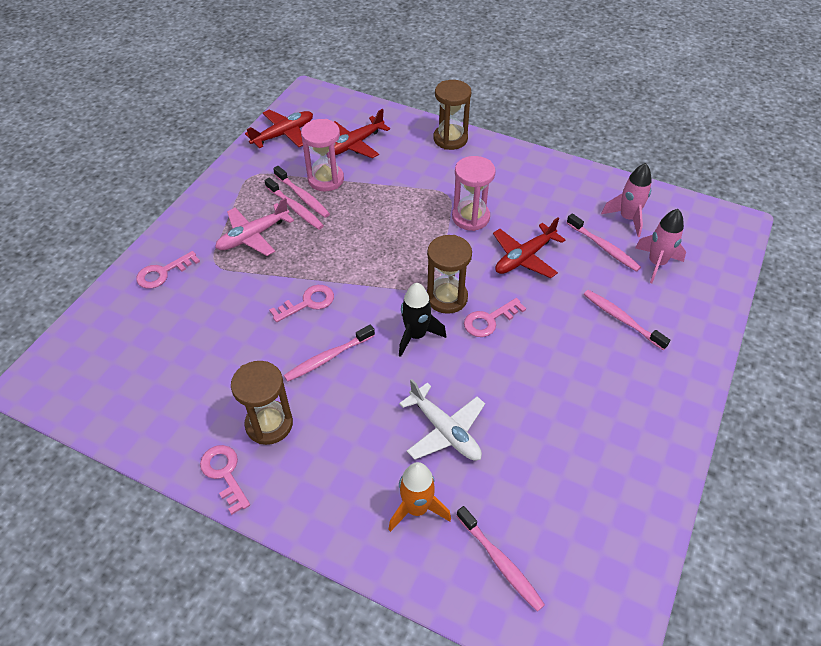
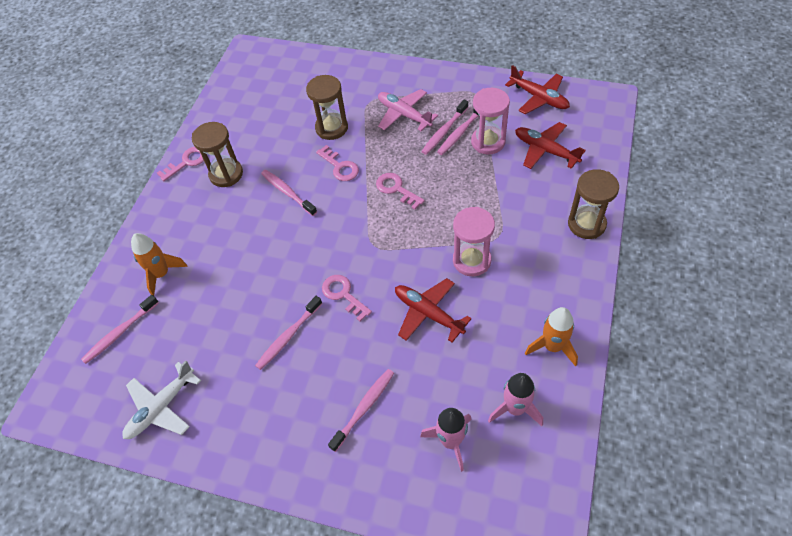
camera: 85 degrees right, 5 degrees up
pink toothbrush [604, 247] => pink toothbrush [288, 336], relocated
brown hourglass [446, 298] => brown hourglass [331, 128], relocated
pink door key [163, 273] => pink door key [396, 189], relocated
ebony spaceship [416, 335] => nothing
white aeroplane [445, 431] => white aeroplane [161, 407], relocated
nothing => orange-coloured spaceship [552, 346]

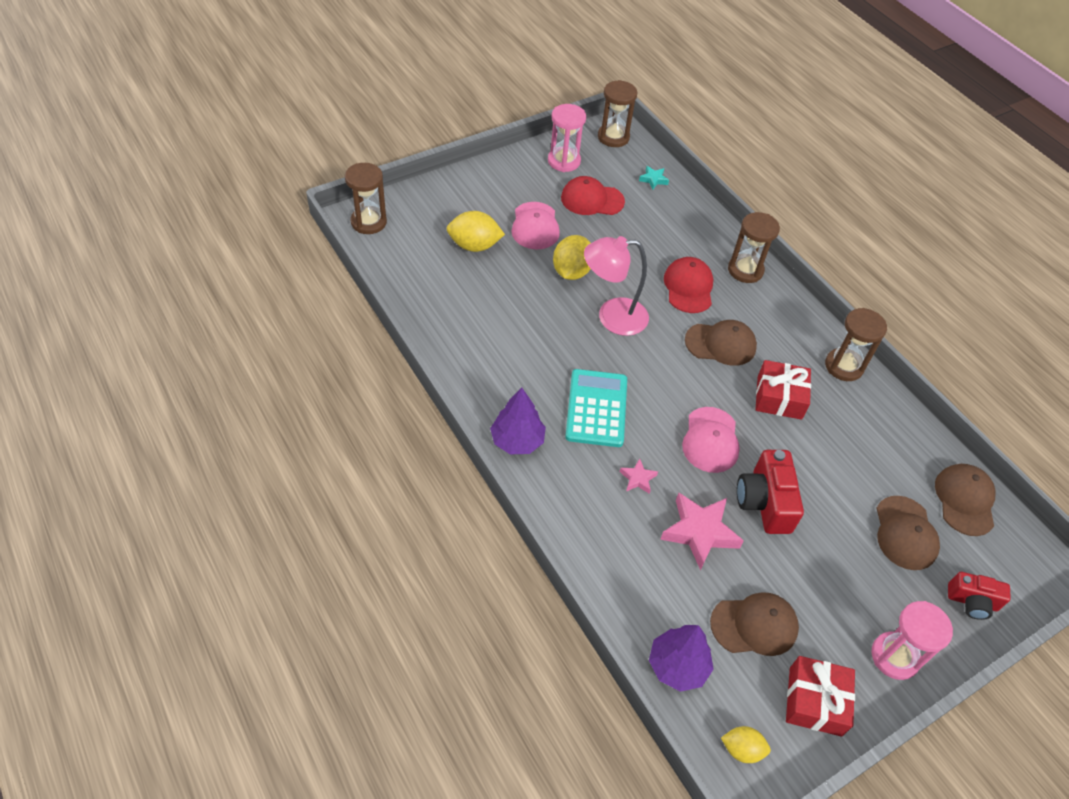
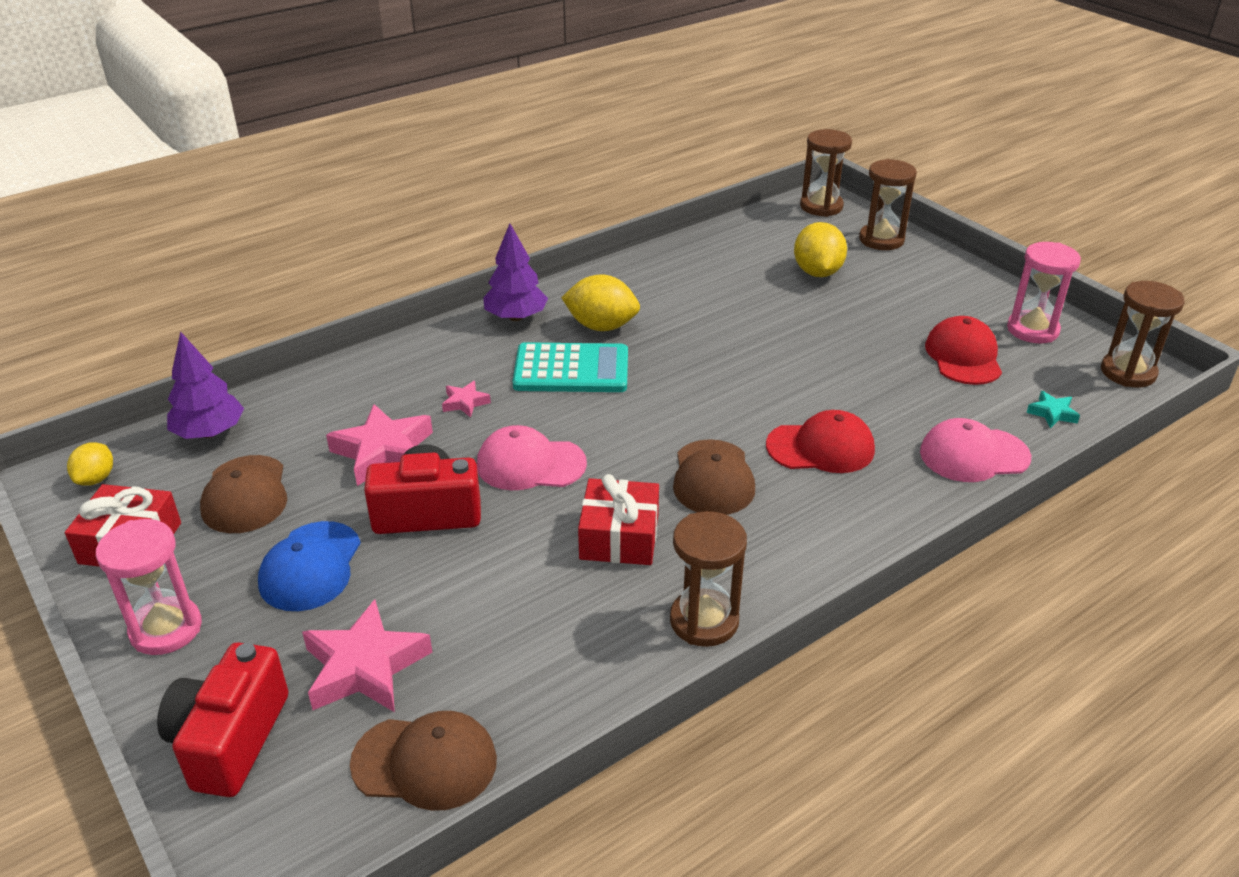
camera: 90 degrees right, 15 degrees down
pink peaked cap [535, 226] => pink peaked cap [973, 455], relocated
brown hourglass [745, 270] => brown hourglass [881, 240], relocated
golden lemon [571, 272] => golden lemon [601, 326], relocated
pink desk lamp [612, 317] => nothing
brown peaked cap [905, 533] => pink star shape [365, 666]
scarlet camera [972, 602] => scarlet camera [230, 740], x1.56
nothing => cobalt peaked cap [310, 566]

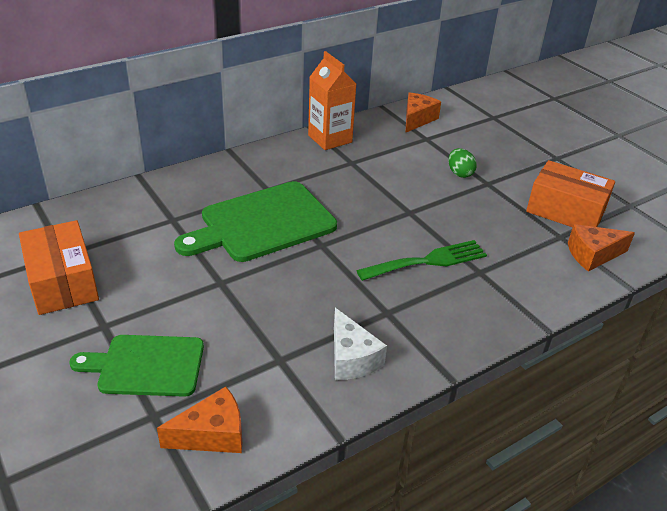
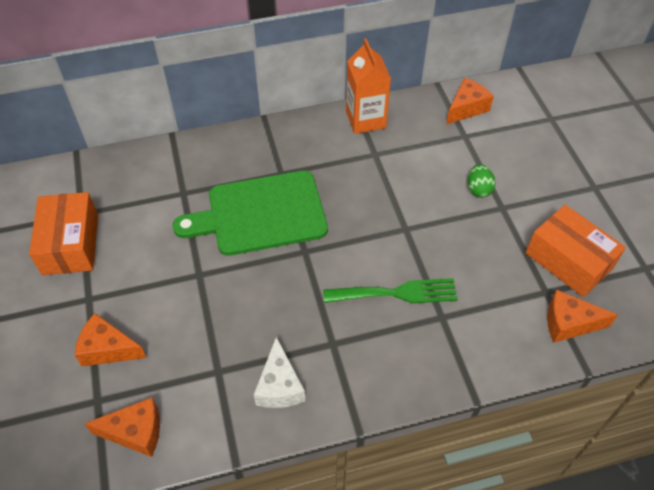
camera: 20 degrees right, 15 degrees up
emerald chopping board [146, 366] => orange-coloured piece of cheese [108, 349]

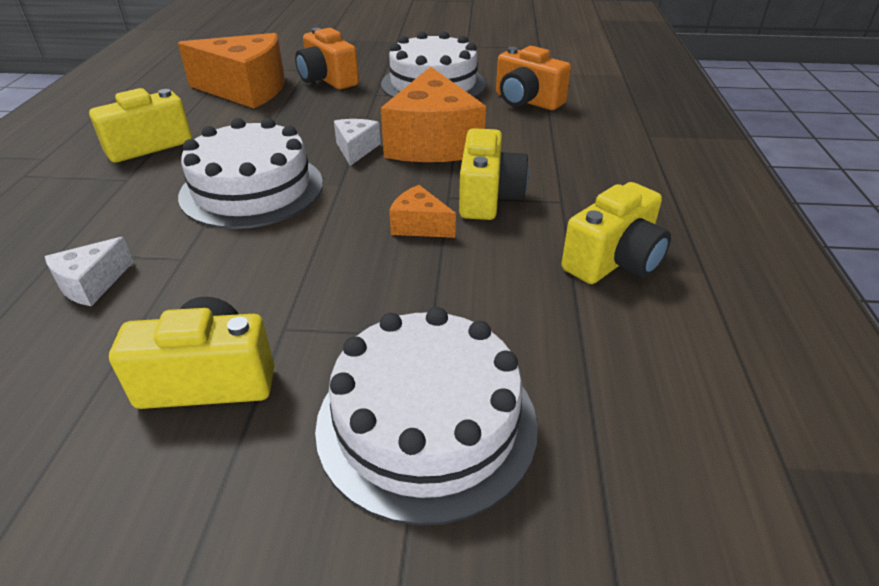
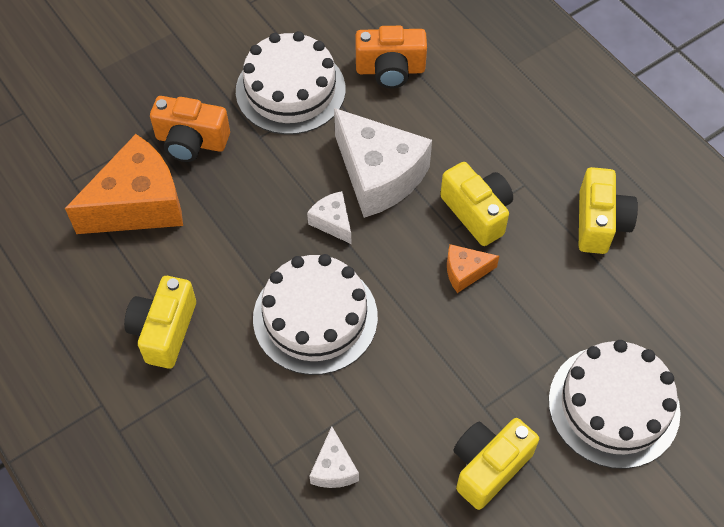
camera: 40 degrees left, 20 degrees up
orange-coloured piece of cheese [432, 143] => white piece of cheese [378, 175]

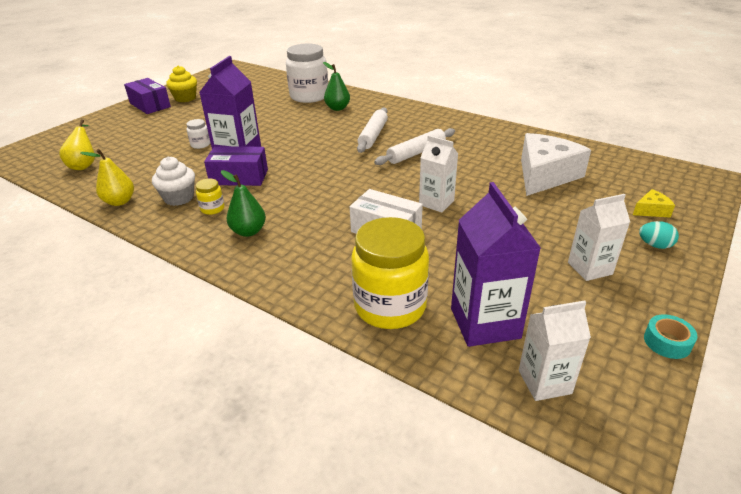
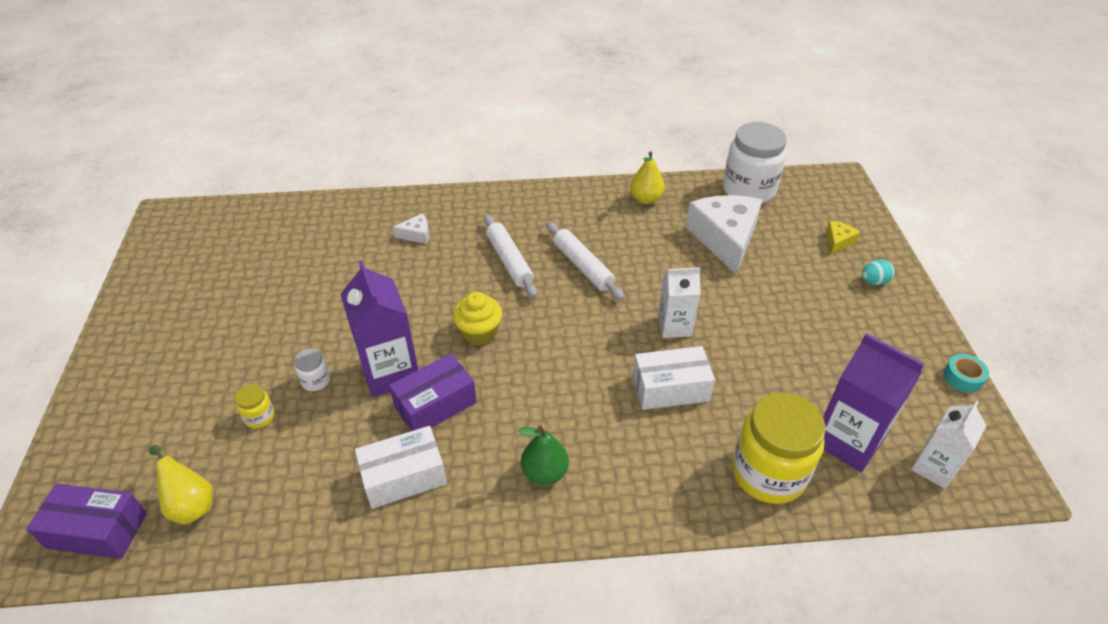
camera: 40 degrees left, 10 degrees up
white preserve jar [309, 96] => white preserve jar [748, 190], relocated
emerald pear fruit [337, 108] => white piece of cheese [416, 234]
golden fairy cake [185, 98] => golden fairy cake [479, 332], relocated
purple package [150, 105] => purple package [97, 530], relocated
white pastry roller [416, 153] => white pastry roller [583, 266], 45 degrees counterclockwise
golden pear fruit [119, 201] => golden pear fruit [646, 199], relocated
white fairy cake [179, 198] => white package [404, 477]
golden preserve jar [212, 209] => golden preserve jar [259, 417], relocated
white carton [590, 268] => nothing

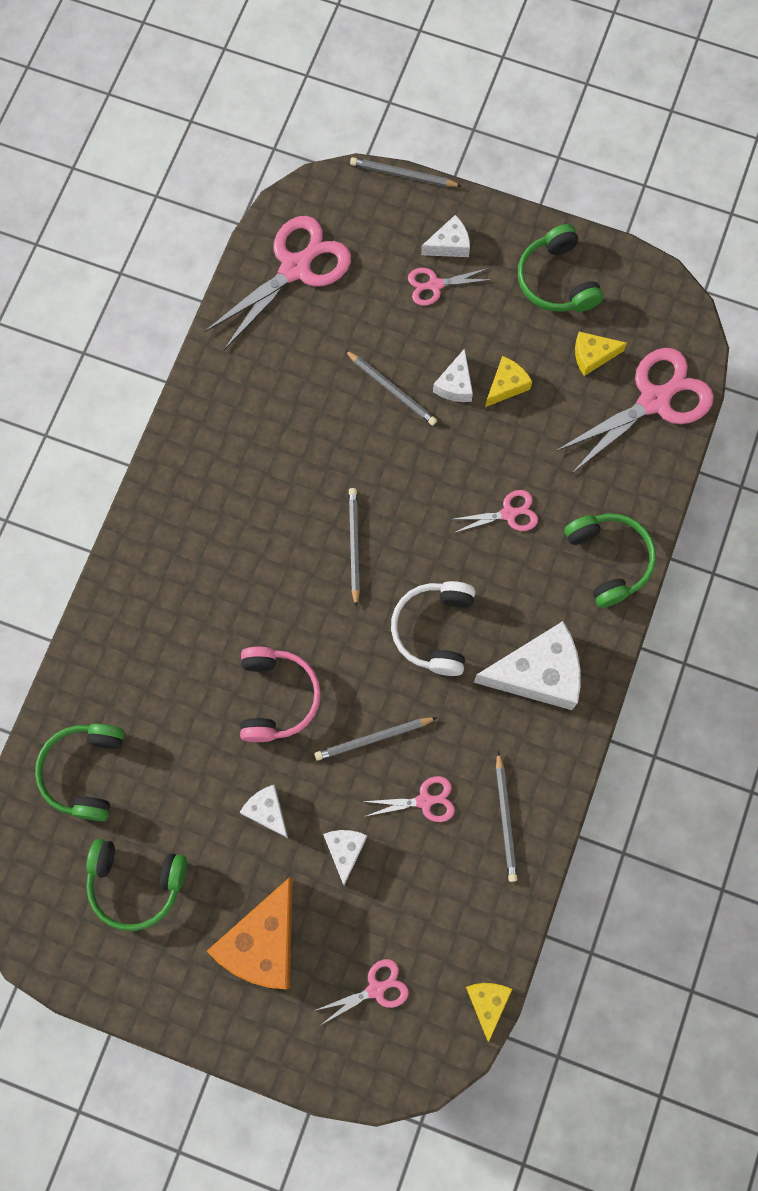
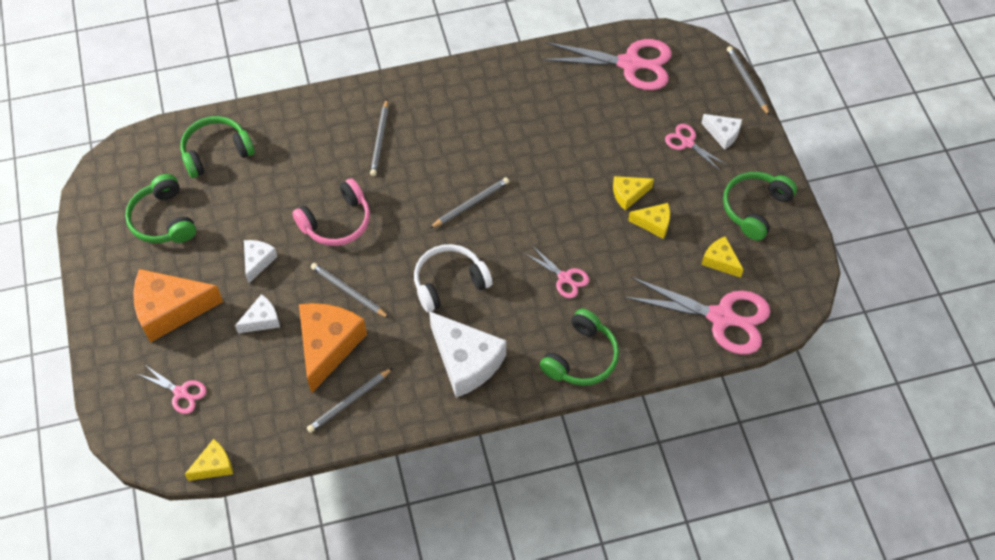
camera: 55 degrees right, 15 degrees down
white piece of cheese [455, 384] => golden piece of cheese [628, 194]
gray pencil [392, 389] => gray pencil [380, 139], relocated
pink shears [425, 801] => orange-coloured piece of cheese [328, 346]

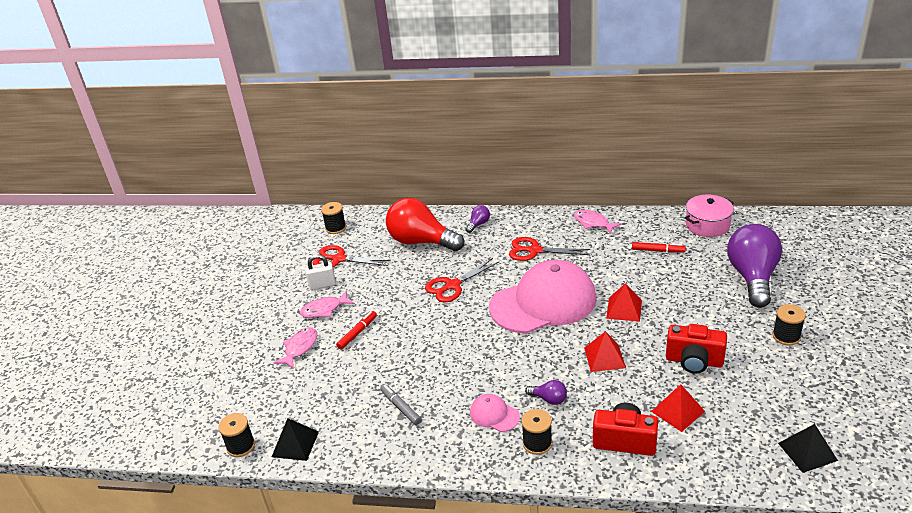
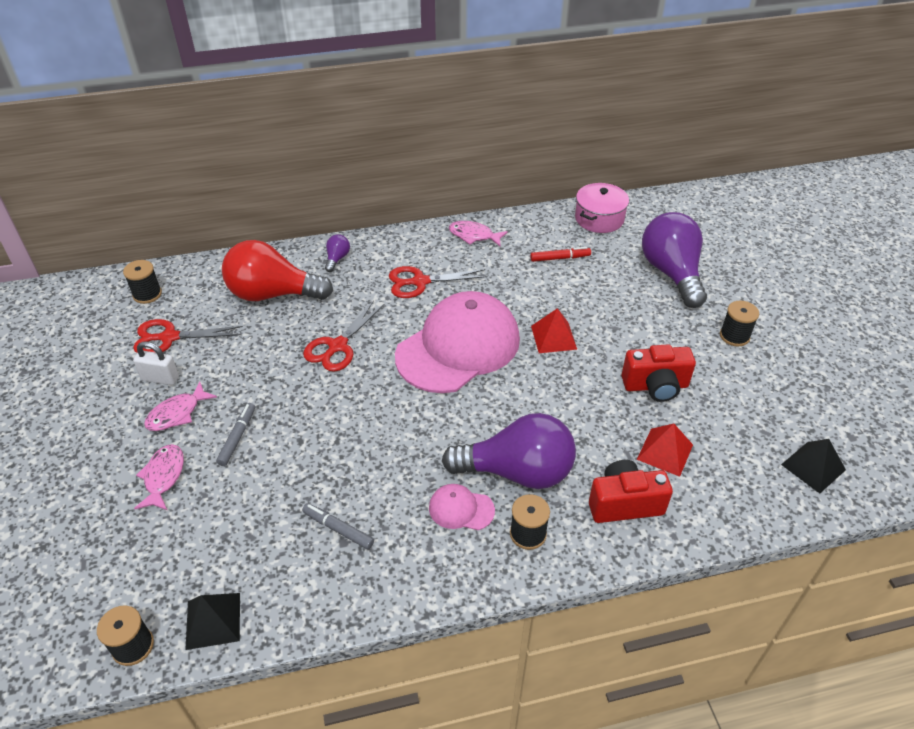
camera: 25 degrees left, 10 degrees up
white small lock [322, 285] => white small lock [160, 378], 45 degrees clockwise
scarlet marker pen [357, 333] => gray marker pen [237, 437]
scarlet solid pyramid [604, 357] => nothing
purple light bulb [549, 399] => purple light bulb [517, 472], x2.42

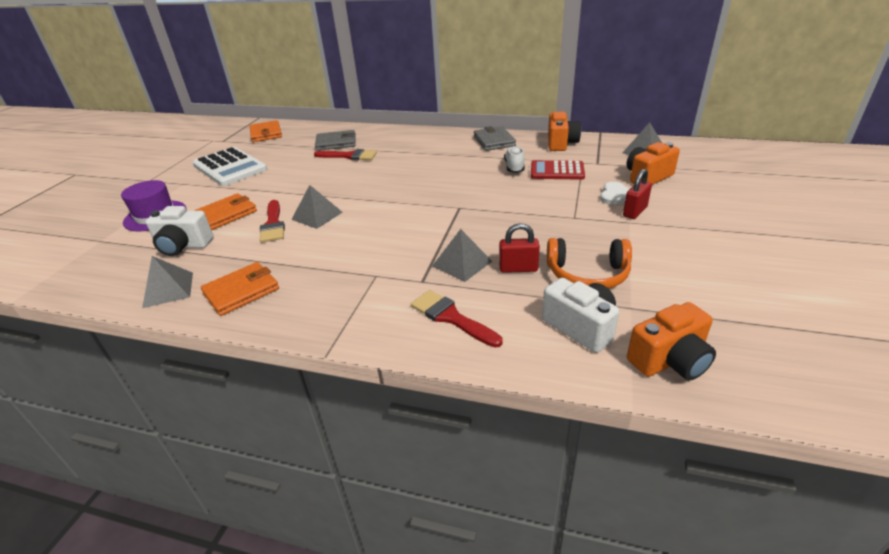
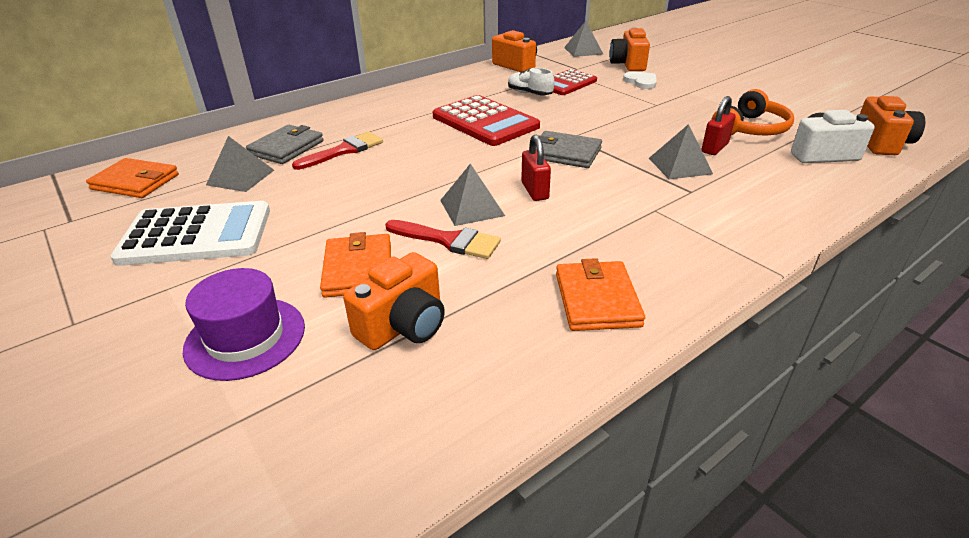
camera: 55 degrees left, 0 degrees up
gray card wallet [494, 141] => gray card wallet [565, 153], relocated
scarlet small lock [635, 211] => scarlet small lock [535, 191], relocated
white camera [183, 246] => orange-coloured camera [403, 325]
gray solid pyramid [168, 289] => gray solid pyramid [240, 177], relocated
scarlet paint brush [451, 317] => nothing
nothing => scarlet pocket calculator [485, 122]

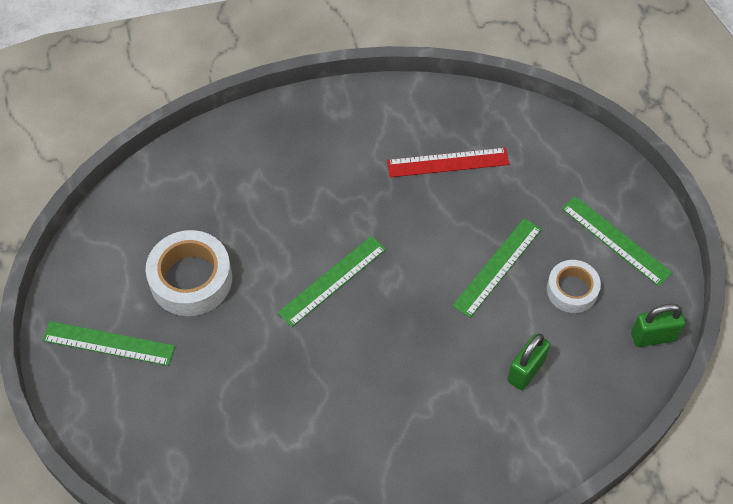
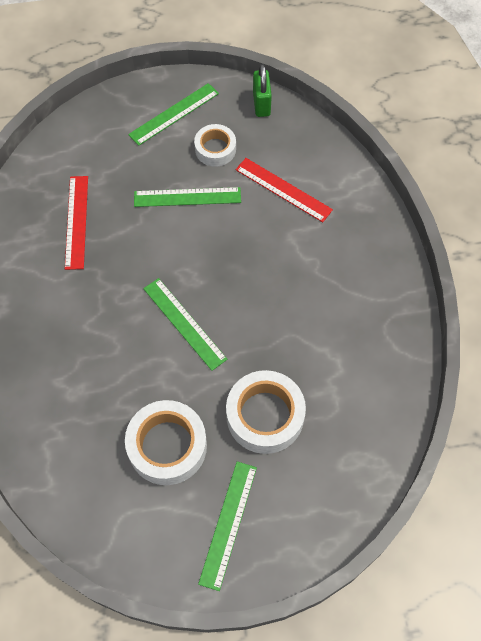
camera: 85 degrees left, 5 degrees up
emerald measuring stick [497, 267] => emerald measuring stick [187, 197], 45 degrees counterclockwise
emerald small lock [526, 371] => scarlet measuring stick [283, 189]
nothing => white roll of tape [265, 416]

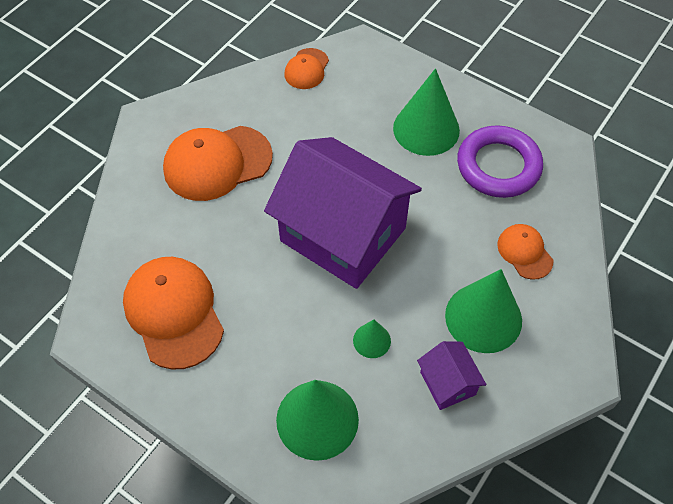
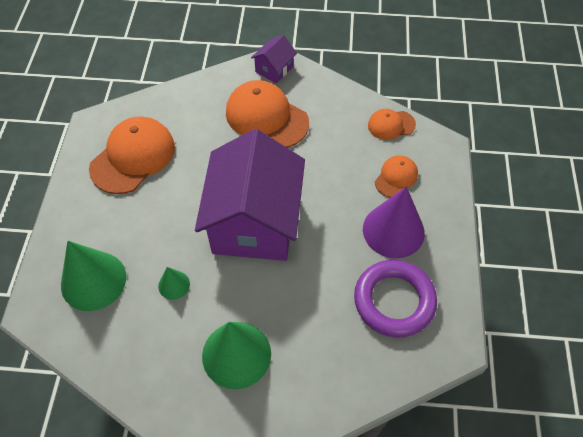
camera: 60 degrees right, 0 degrees up
emerald cone [426, 129] => purple cone [393, 230]
orange-coloured peaked cap [524, 252] => orange-coloured peaked cap [396, 177], relocated
purple cottage [447, 383] => purple cottage [274, 69], relocated

